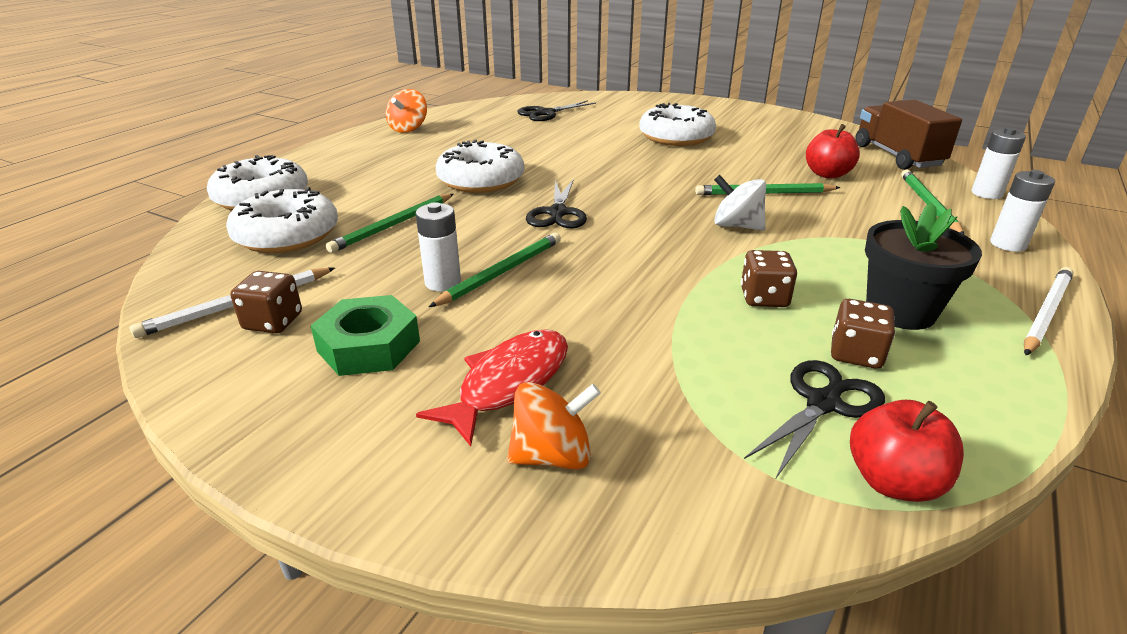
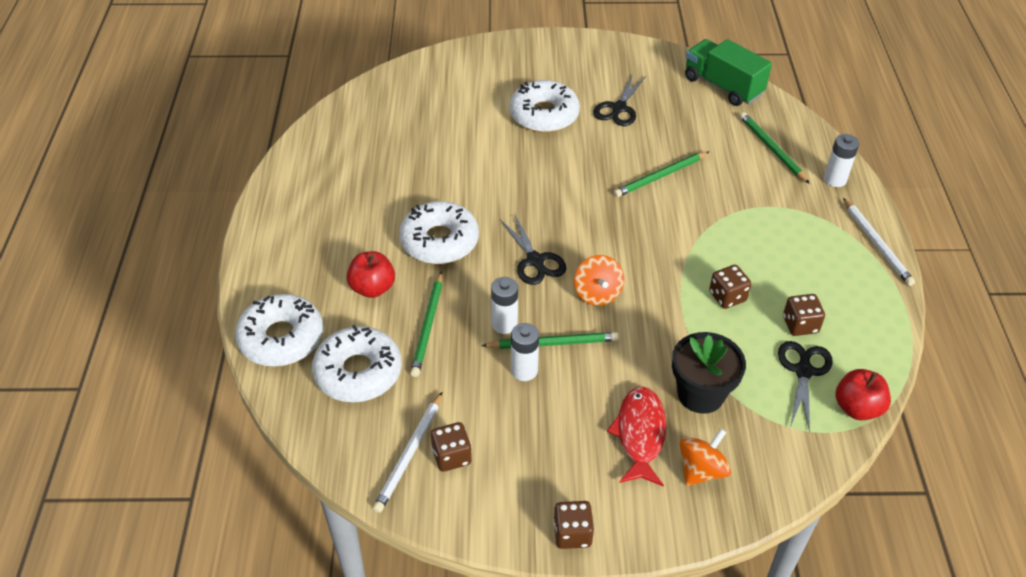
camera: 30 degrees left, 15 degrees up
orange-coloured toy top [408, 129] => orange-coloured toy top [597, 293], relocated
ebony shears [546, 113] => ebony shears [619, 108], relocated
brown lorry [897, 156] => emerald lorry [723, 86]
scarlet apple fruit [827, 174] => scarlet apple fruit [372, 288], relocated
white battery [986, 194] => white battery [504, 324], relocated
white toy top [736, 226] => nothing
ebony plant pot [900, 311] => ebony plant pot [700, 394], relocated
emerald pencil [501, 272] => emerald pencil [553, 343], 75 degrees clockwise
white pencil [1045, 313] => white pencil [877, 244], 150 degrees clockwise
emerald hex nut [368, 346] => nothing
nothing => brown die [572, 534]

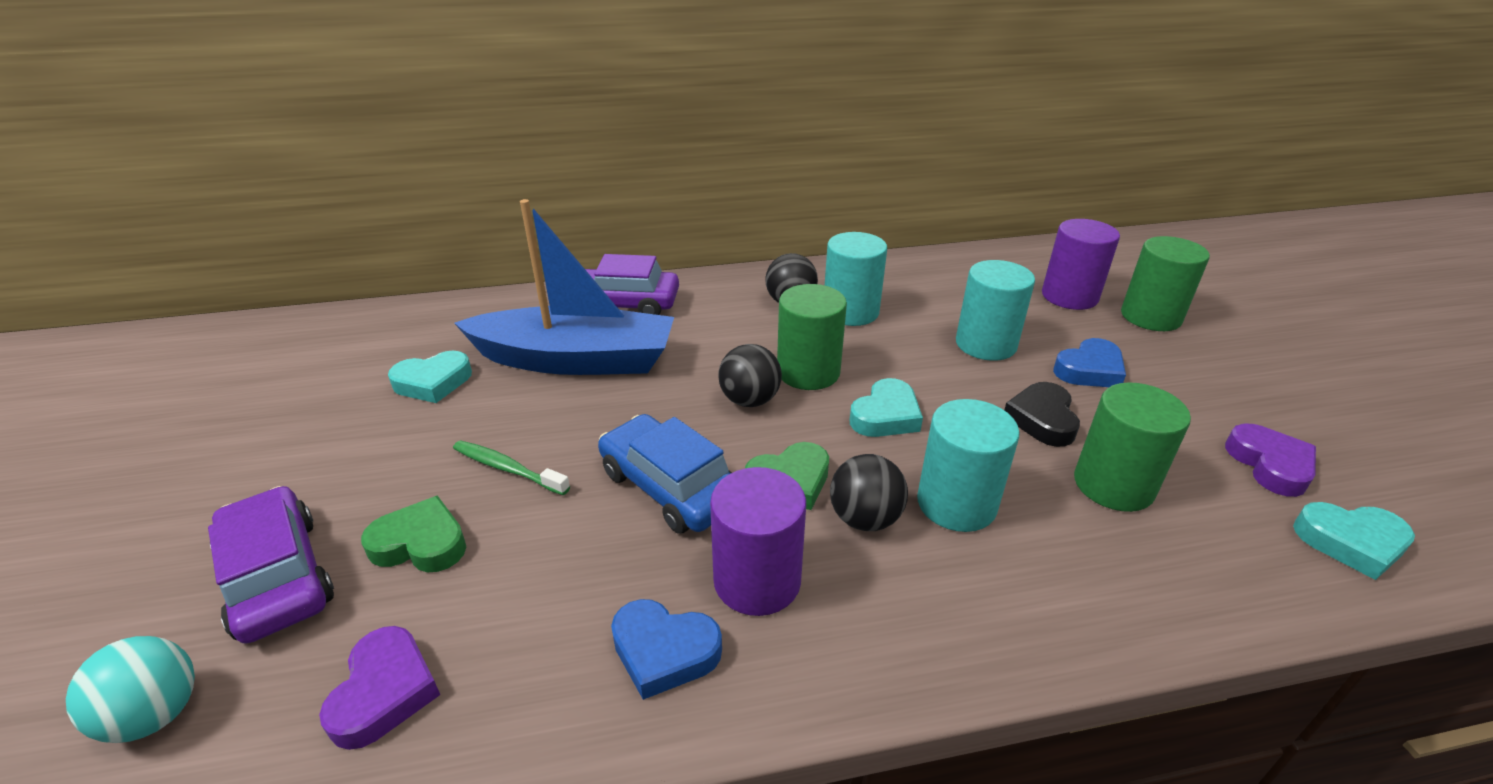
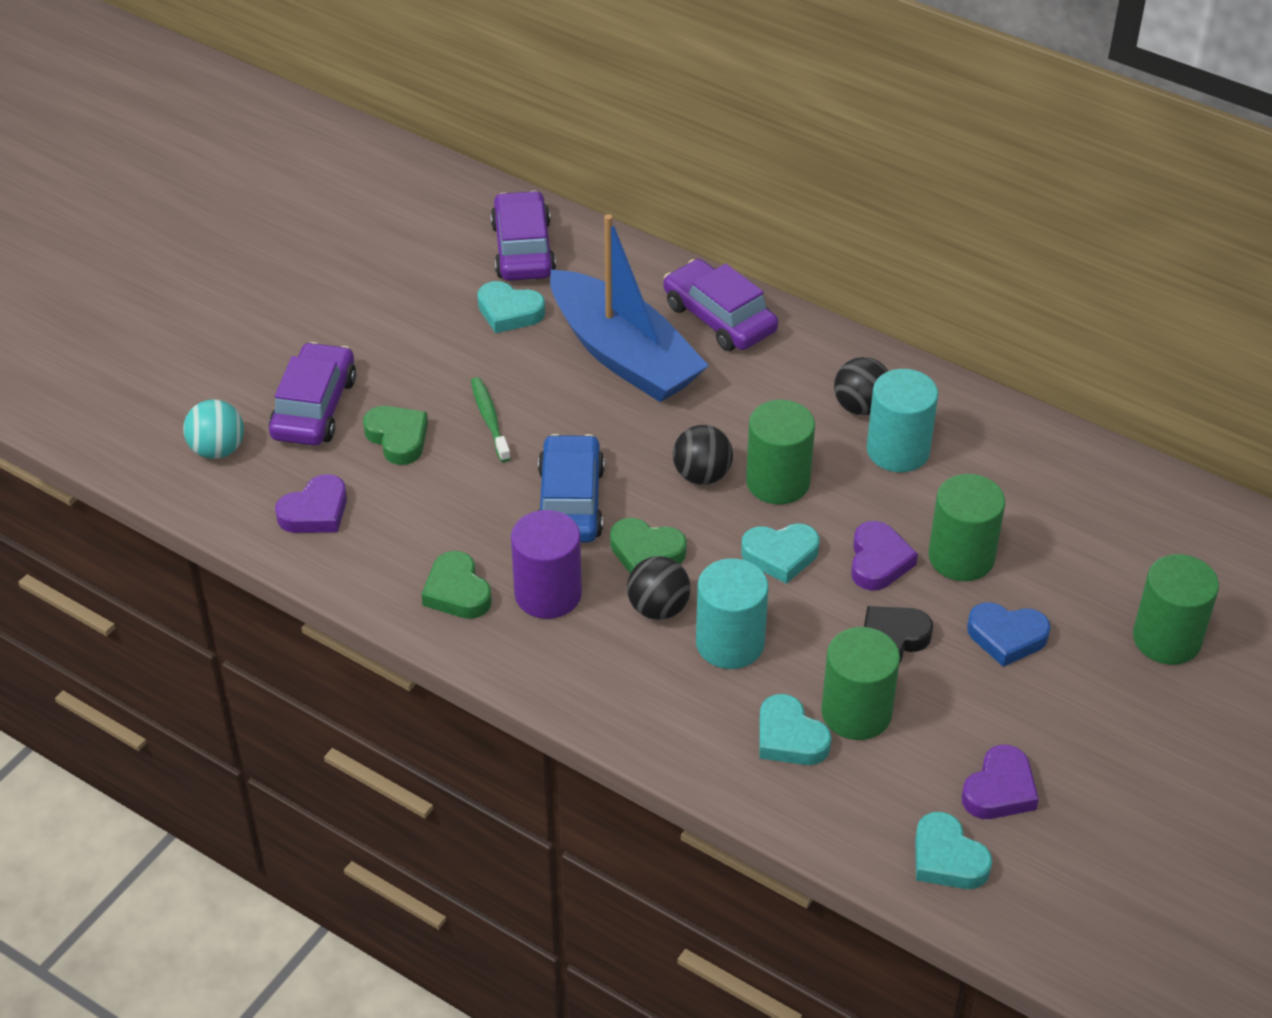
camera: 45 degrees right, 10 degrees up
purple solid cylinder [1069, 296] => nothing
aqua solid cylinder [986, 344] => emerald solid cylinder [961, 557]
cobalt heart shape [664, 651] => emerald heart shape [457, 592]
nothing => purple toy car [523, 249]
nothing => purple heart shape [878, 561]
nothing => aqua heart shape [789, 737]

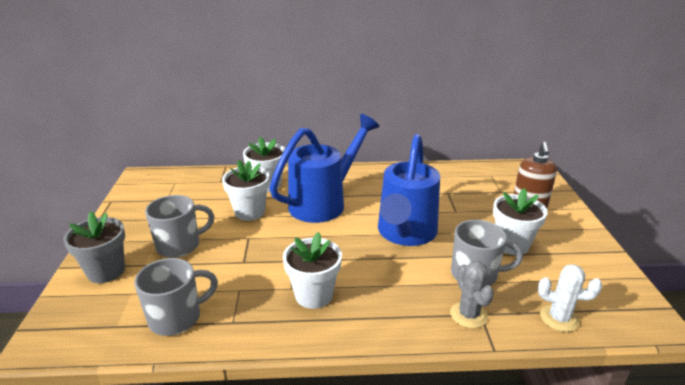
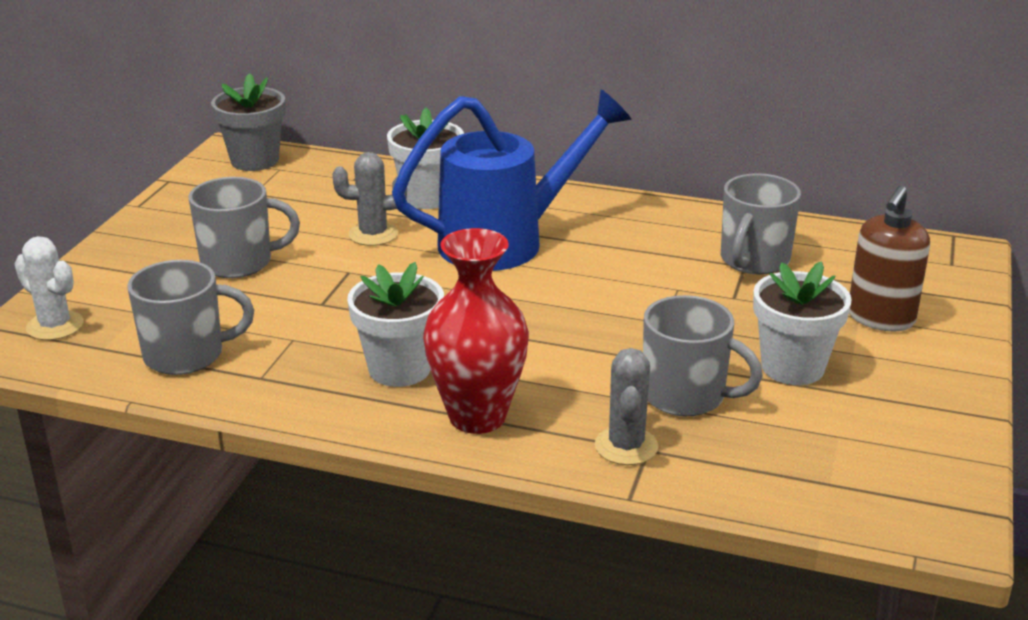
camera: 20 degrees right, 0 degrees up
cobalt sprinkling can [405, 234] => nothing
white plant pot [249, 212] => gray prickly plant [373, 234]
gray plant pot [106, 271] => gray plant pot [254, 160], relocated
white prickly plant [559, 318] => white prickly plant [55, 326], relocated
nothing => gray tea mug [753, 260]
nothing => scarlet tall vase [477, 417]

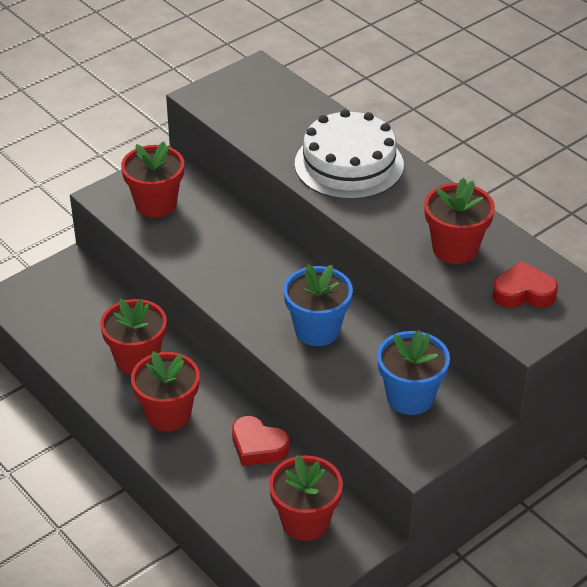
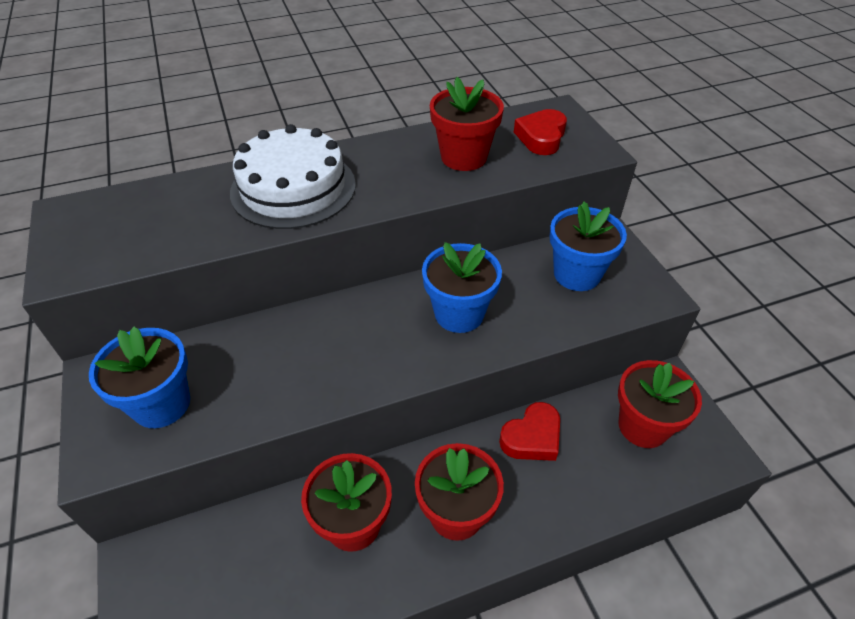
camera: 70 degrees left, 5 degrees up
scarlet plant pot [156, 204] => cobalt plant pot [161, 404]

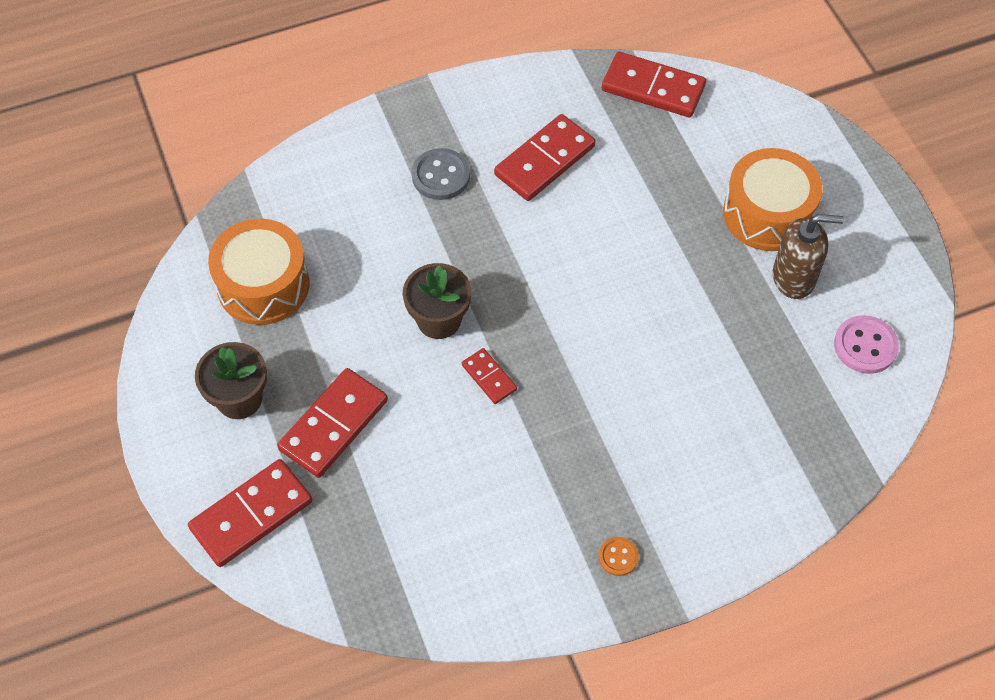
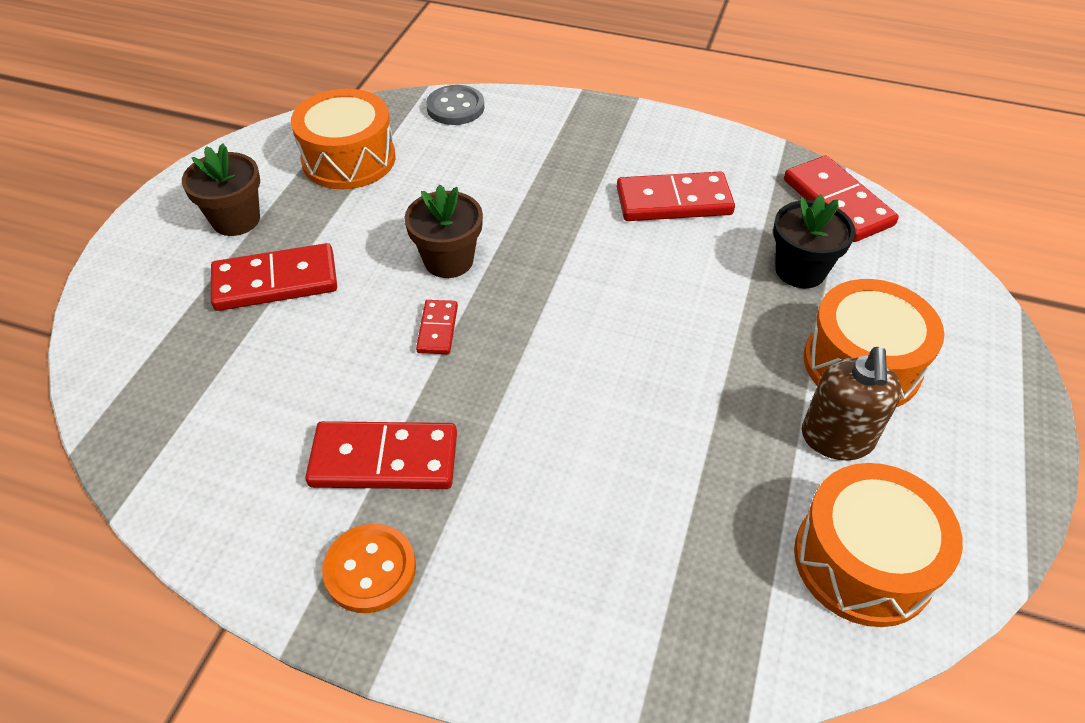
camera: 40 degrees right, 10 degrees down
gray sewing button [440, 176] => gray sewing button [455, 107], relocated
brown pump bottle [794, 277] => brown pump bottle [837, 438], 60 degrees clockwise
pink sewing button [865, 346] => orange-coloured toy drum [863, 561]
scarlet domino [251, 515] => scarlet domino [384, 460], relocated
orange-coloured sewing button [618, 557] => orange-coloured sewing button [370, 569], x1.71
nothing => ebony plant pot [800, 270]

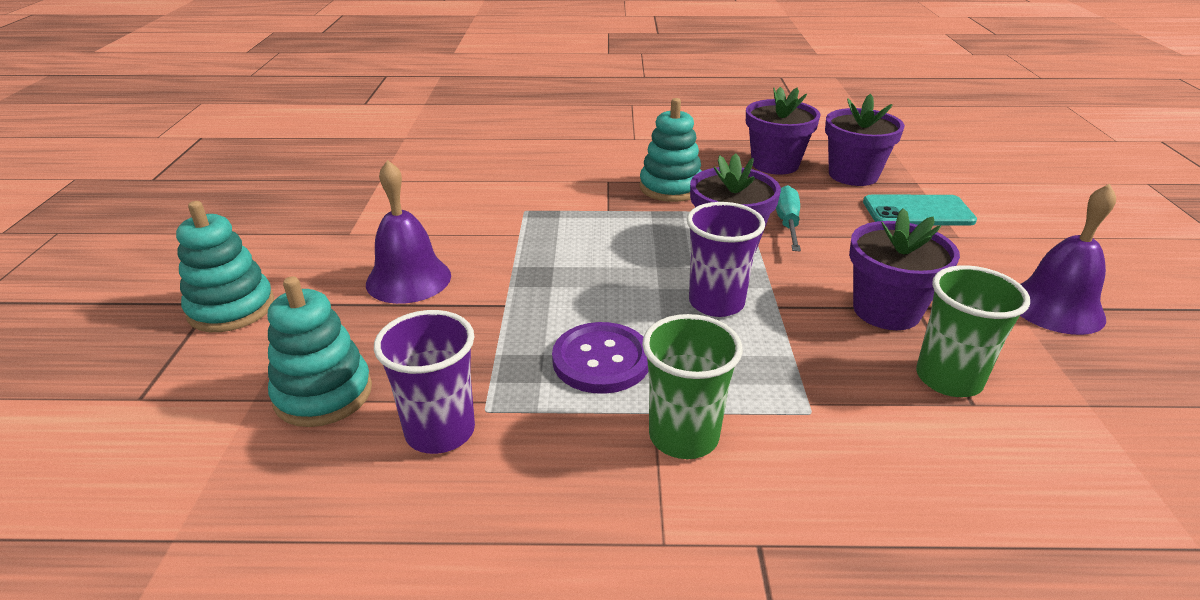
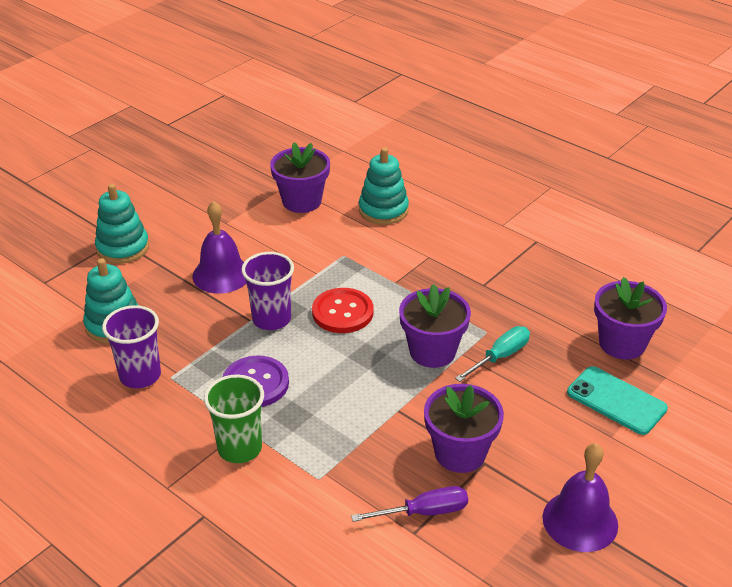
camera: 40 degrees right, 5 degrees up
purple plant pot [775, 164] => purple plant pot [302, 201], relocated
aqua ring stacker [670, 188] => aqua ring stacker [383, 210], relocated
purple beaker [716, 303] => purple beaker [271, 319], relocated
emerald beaker [948, 379] => purple hand screwdriver [424, 512]
nothing => scarlet sewing button [342, 312]

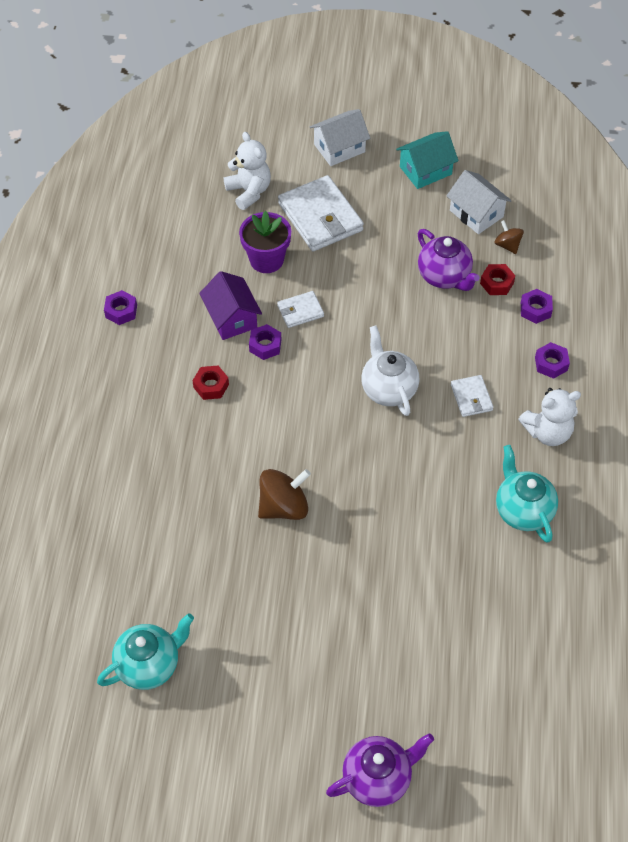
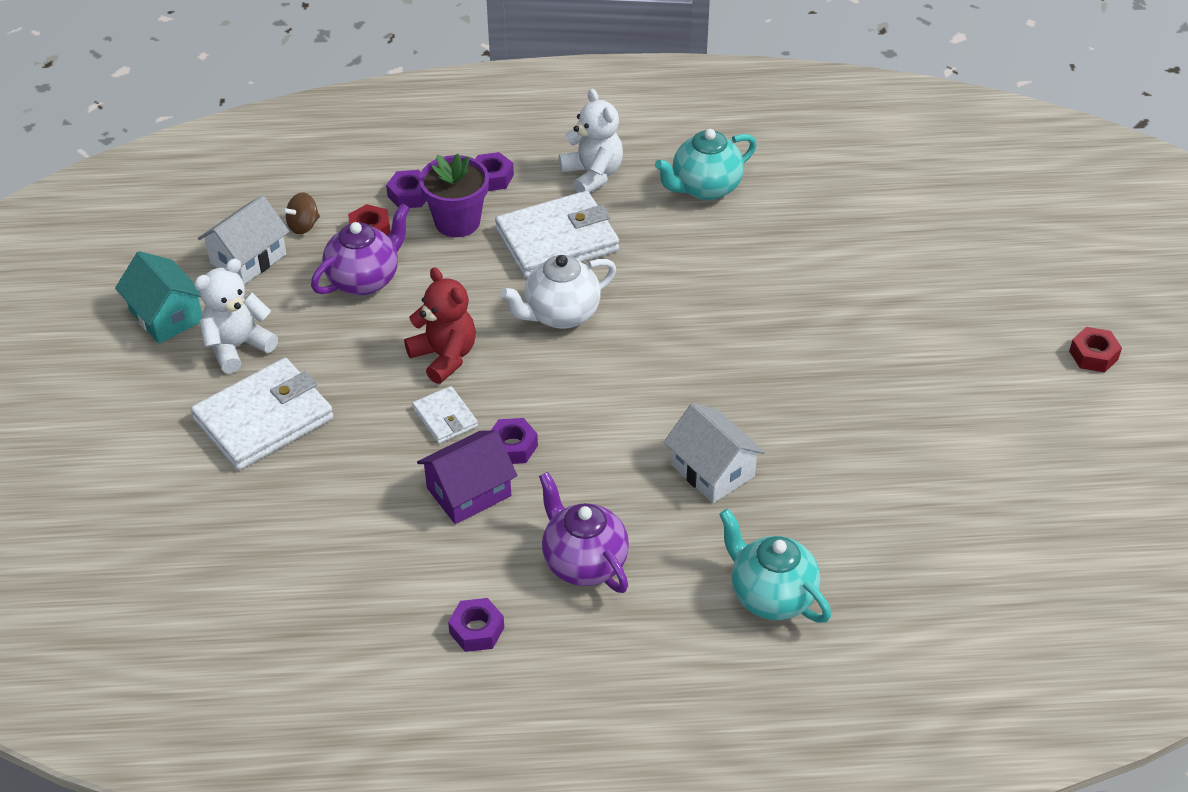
camera: 100 degrees left, 10 degrees down
white cottage [339, 148] => white cottage [712, 470], relocated
white teddy [249, 191] => white teddy [237, 347], relocated
purple plant pot [266, 260] => purple plant pot [457, 222], relocated
scarlet hex nut [211, 386] => scarlet hex nut [1093, 355], relocated
white card wallet [471, 397] => white card wallet [557, 240], x1.98
brown toy top [284, 506] => nothing
aqua china teapot [149, 665] => aqua china teapot [771, 596], relocated
purple china teapot [378, 778] => purple china teapot [584, 562], relocated
nothing => scarlet teddy [444, 357]

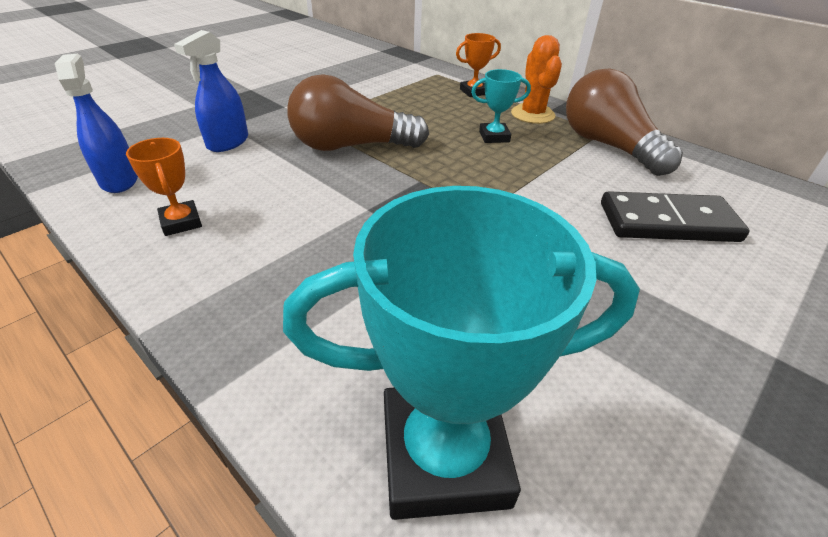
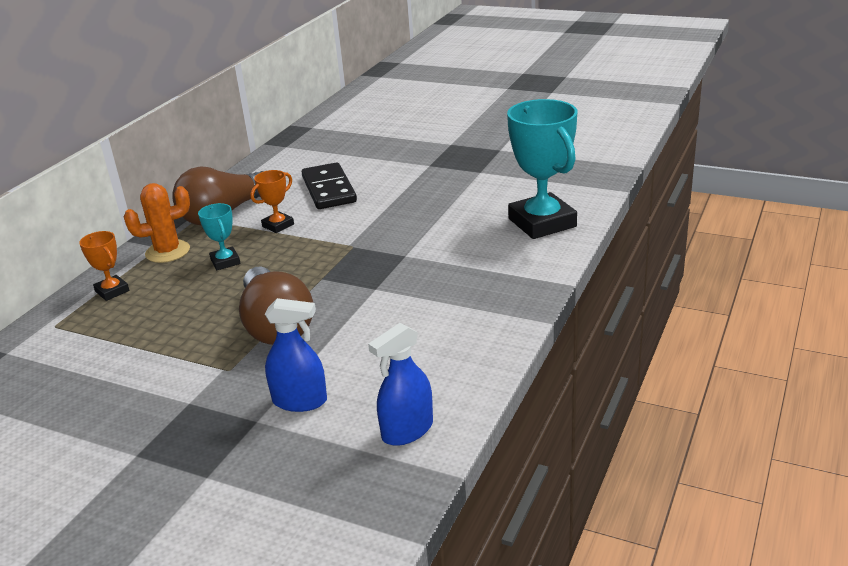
camera: 105 degrees left, 10 degrees down
orange-coloured trophy [181, 222] => orange-coloured trophy [278, 225], relocated

